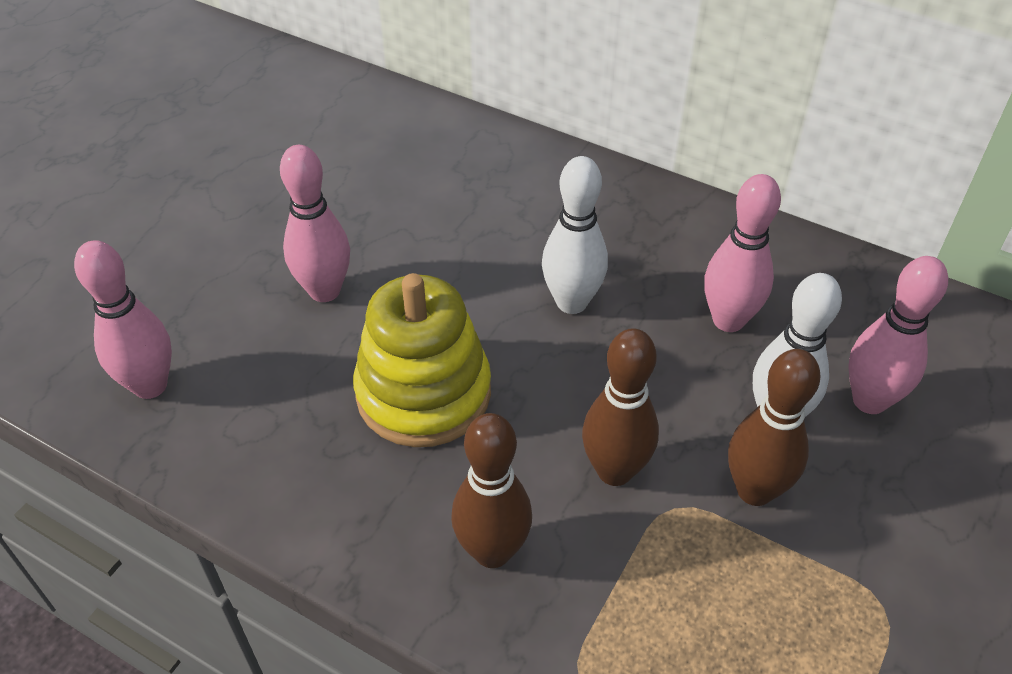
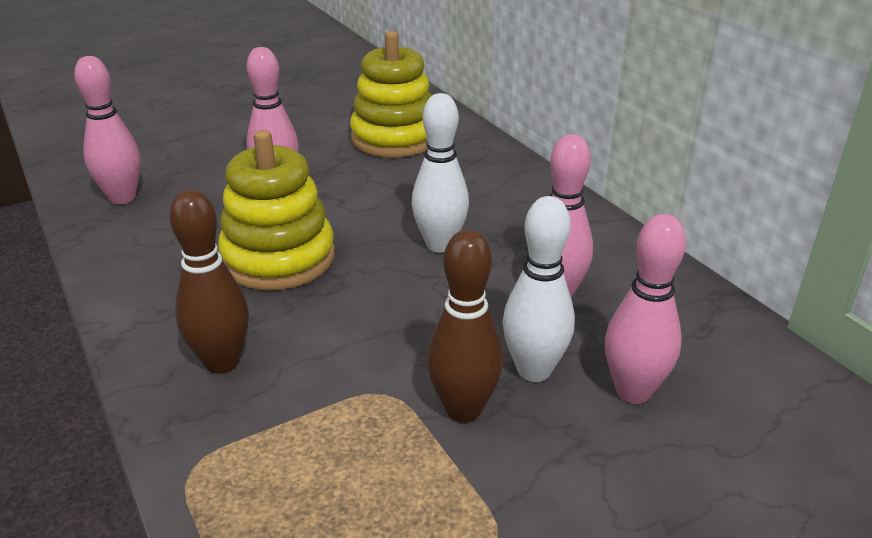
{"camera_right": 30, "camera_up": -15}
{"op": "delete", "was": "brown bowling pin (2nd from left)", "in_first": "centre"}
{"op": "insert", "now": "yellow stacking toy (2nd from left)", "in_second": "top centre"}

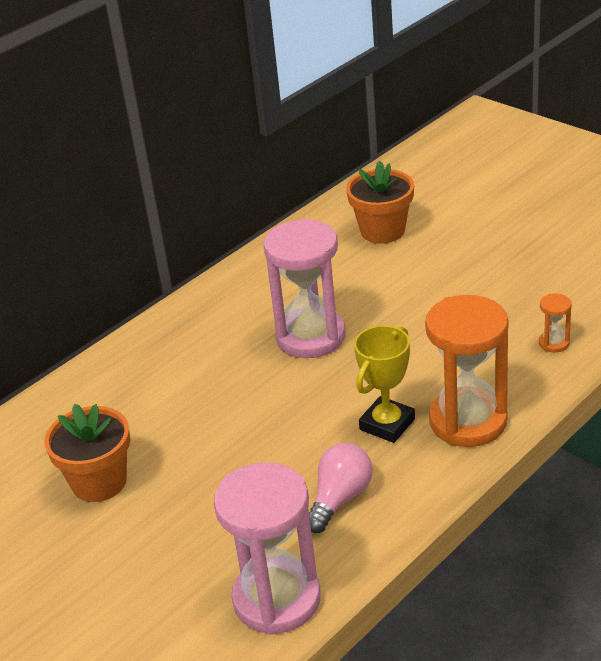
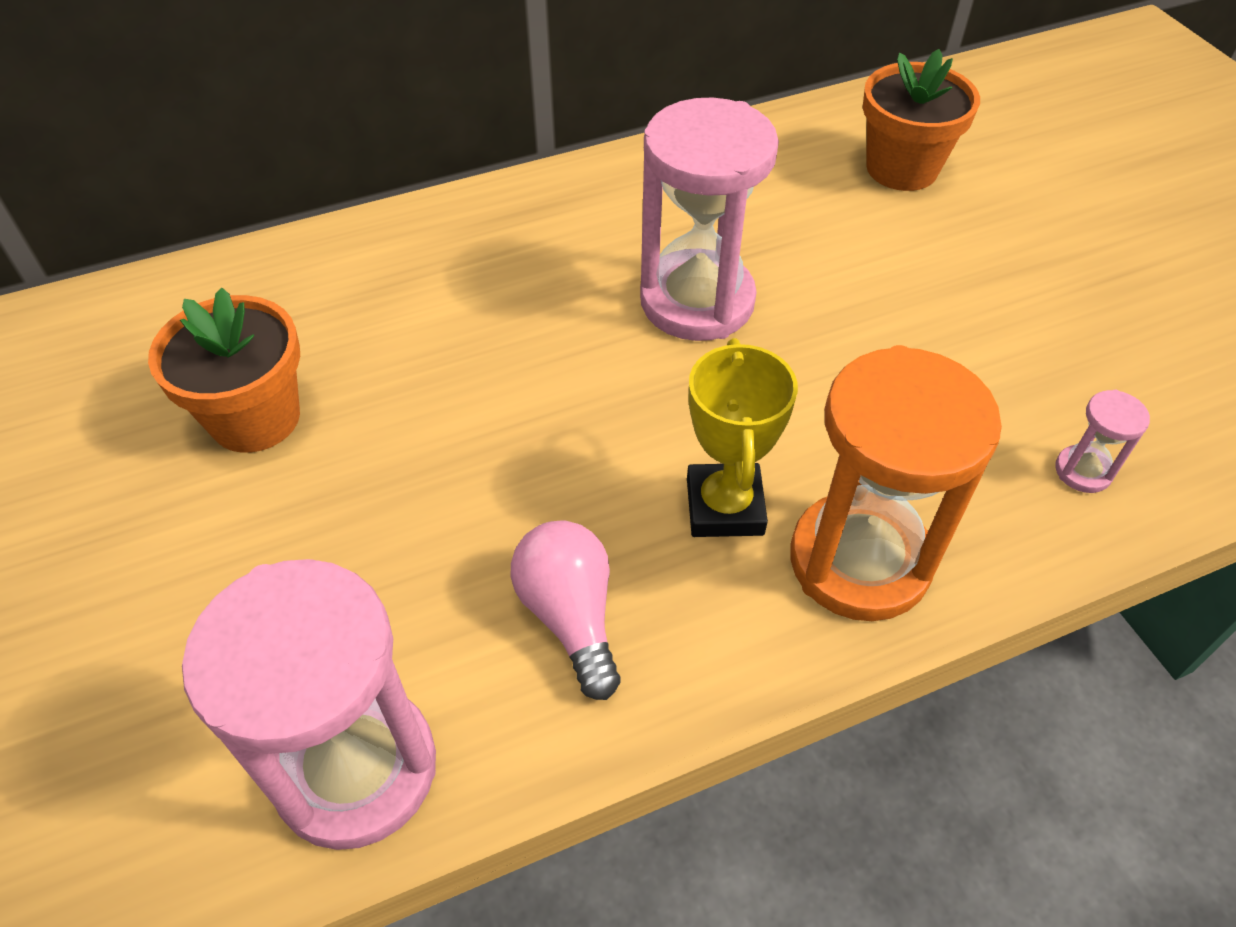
{"camera_right": 20, "camera_up": 15}
{"op": "recolor", "was": "orange hourglass (2nd from left)", "now": "pink hourglass (3rd from left)", "in_first": "middle right", "in_second": "middle right"}
{"op": "rotate", "was": "pink light bulb", "in_first": "bottom centre", "in_second": "centre", "clockwise": -75}
{"op": "rotate", "was": "yellow trophy", "in_first": "centre", "in_second": "centre", "clockwise": -60}

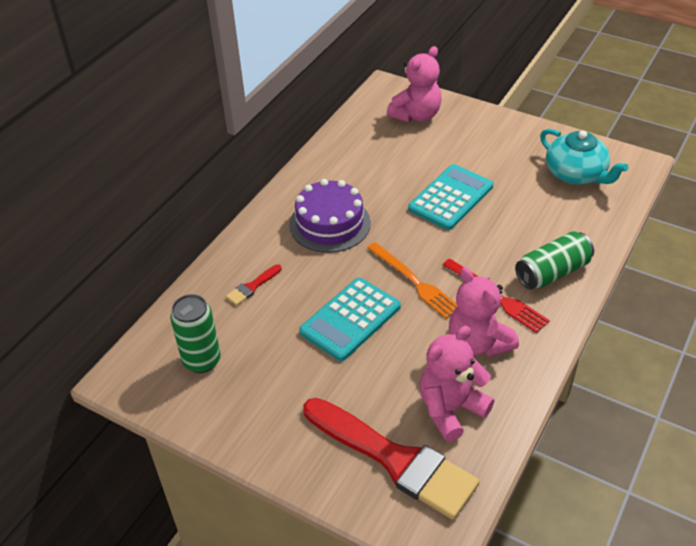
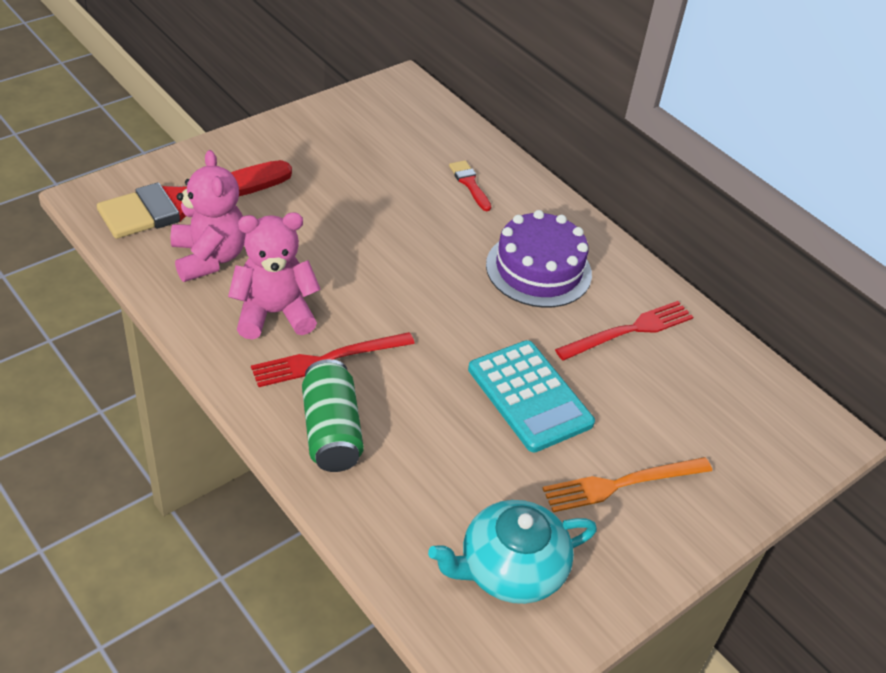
{"camera_right": 105, "camera_up": 0}
{"op": "delete", "was": "green can (1st from left)", "in_first": "middle left"}
{"op": "delete", "was": "turquoise calculator (1st from left)", "in_first": "centre"}
{"op": "delete", "was": "pink teddy bear (1st from left)", "in_first": "top centre"}
{"op": "insert", "now": "red fork (2nd from left)", "in_second": "middle right"}
{"op": "move", "was": "orange fork", "in_first": "centre", "in_second": "bottom right"}

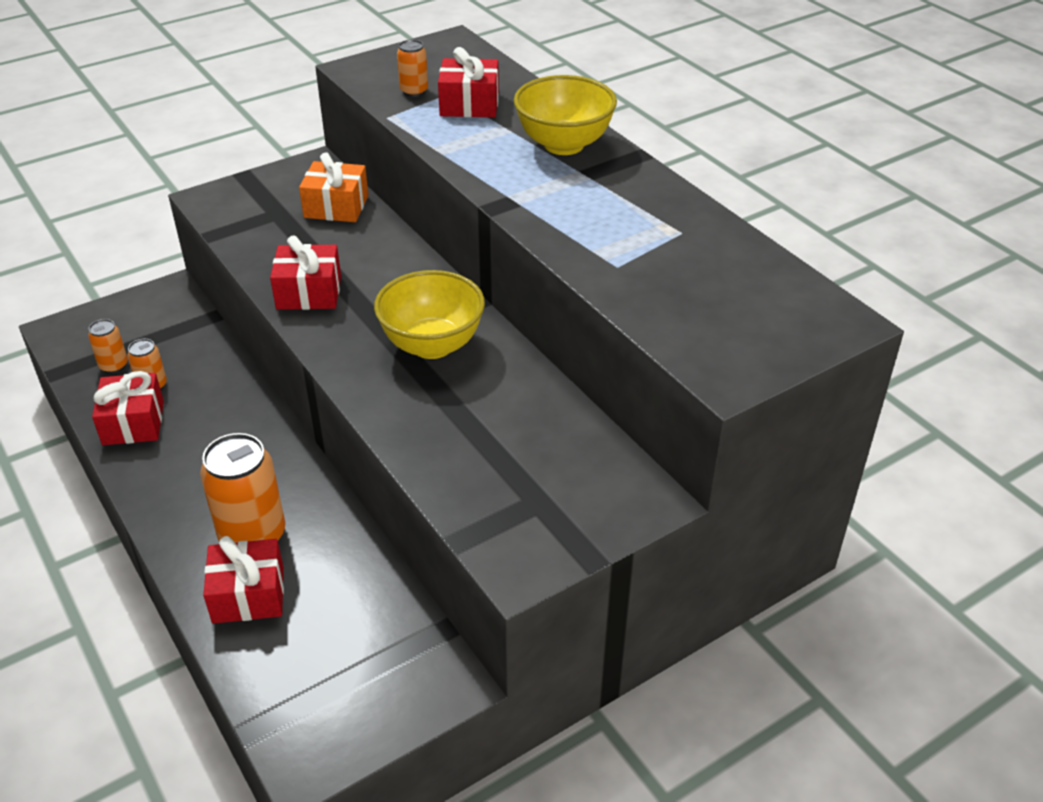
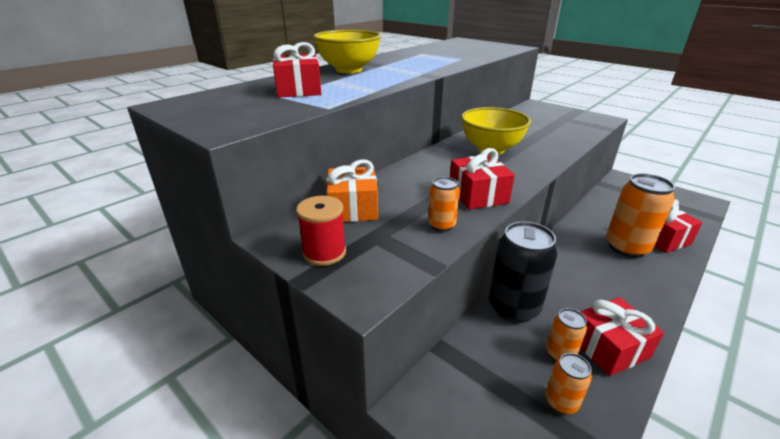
{"camera_right": -105, "camera_up": -10}
{"op": "insert", "now": "red spool", "in_second": "centre"}
{"op": "insert", "now": "black can", "in_second": "middle right"}
{"op": "move", "was": "orange can (4th from left in the first image)", "now": "orange can (1st from left)", "in_first": "top centre", "in_second": "centre"}

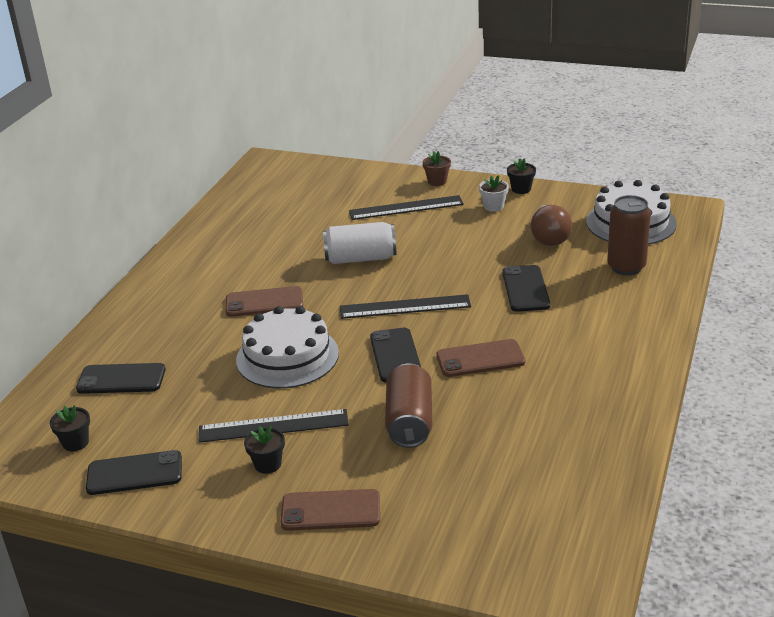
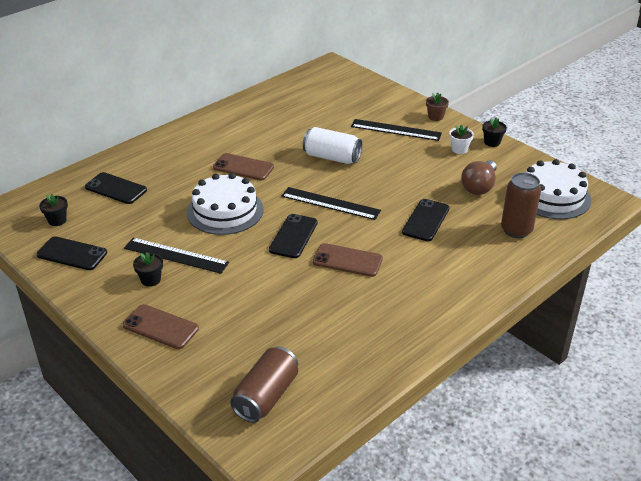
{"camera_right": 25, "camera_up": 5}
{"op": "move", "was": "brown can (1st from left)", "in_first": "centre", "in_second": "bottom centre"}

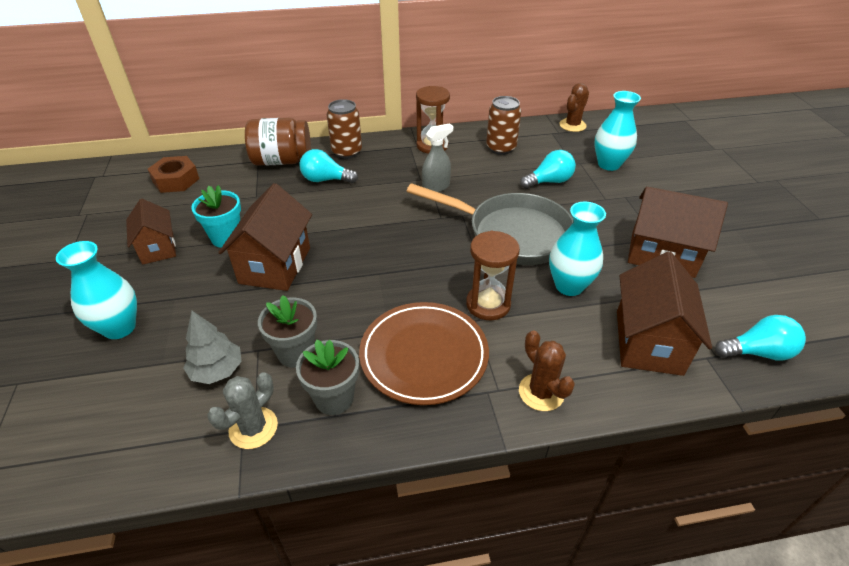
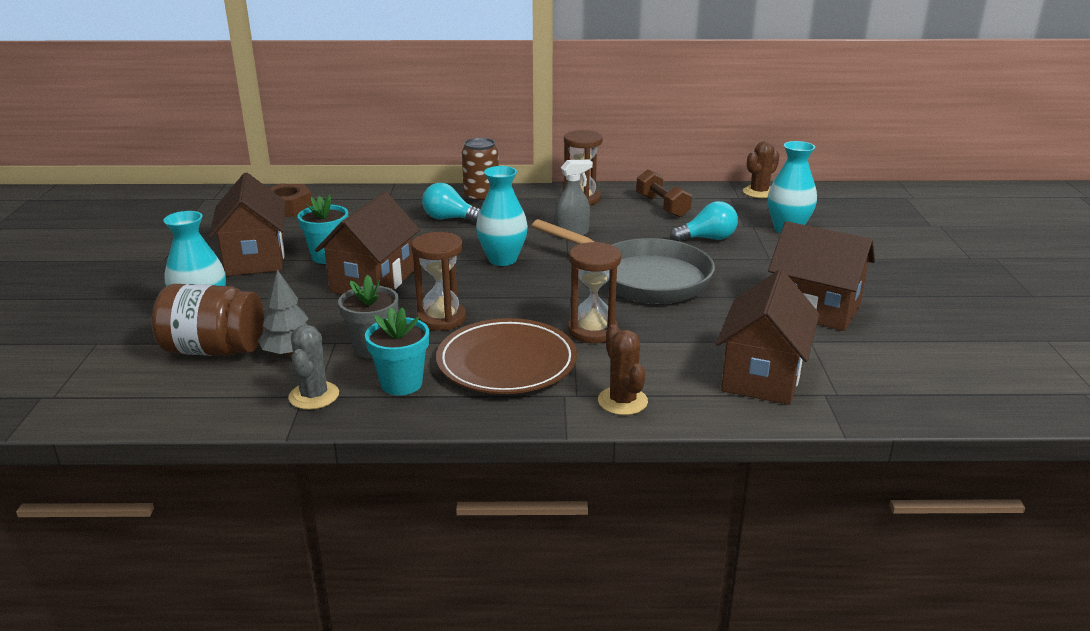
{"camera_right": 10, "camera_up": -15}
{"op": "delete", "was": "turquoise light bulb (3rd from left)", "in_first": "middle right"}
{"op": "insert", "now": "brown hourglass (1st from left)", "in_second": "centre"}
{"op": "move", "was": "brown jar", "in_first": "top left", "in_second": "middle left"}
{"op": "move", "was": "turquoise vase (2nd from left)", "in_first": "middle right", "in_second": "centre"}
{"op": "replace", "was": "brown can (2nd from left)", "now": "brown dumbbell", "in_first": "top centre", "in_second": "top centre"}
{"op": "recolor", "was": "grey flower pot (2nd from left)", "now": "turquoise flower pot (2nd from left)", "in_first": "centre", "in_second": "centre"}
{"op": "rotate", "was": "grey cactus", "in_first": "bottom left", "in_second": "middle left", "clockwise": -45}
{"op": "resize", "was": "brown house (1st from left)", "in_first": "middle left", "in_second": "middle left", "ratio": 1.56}

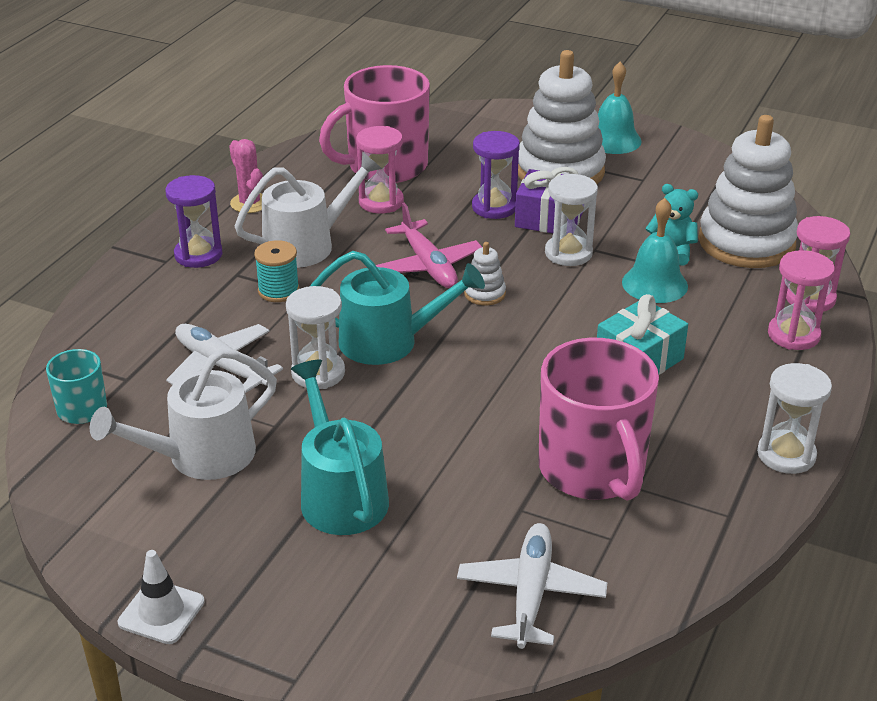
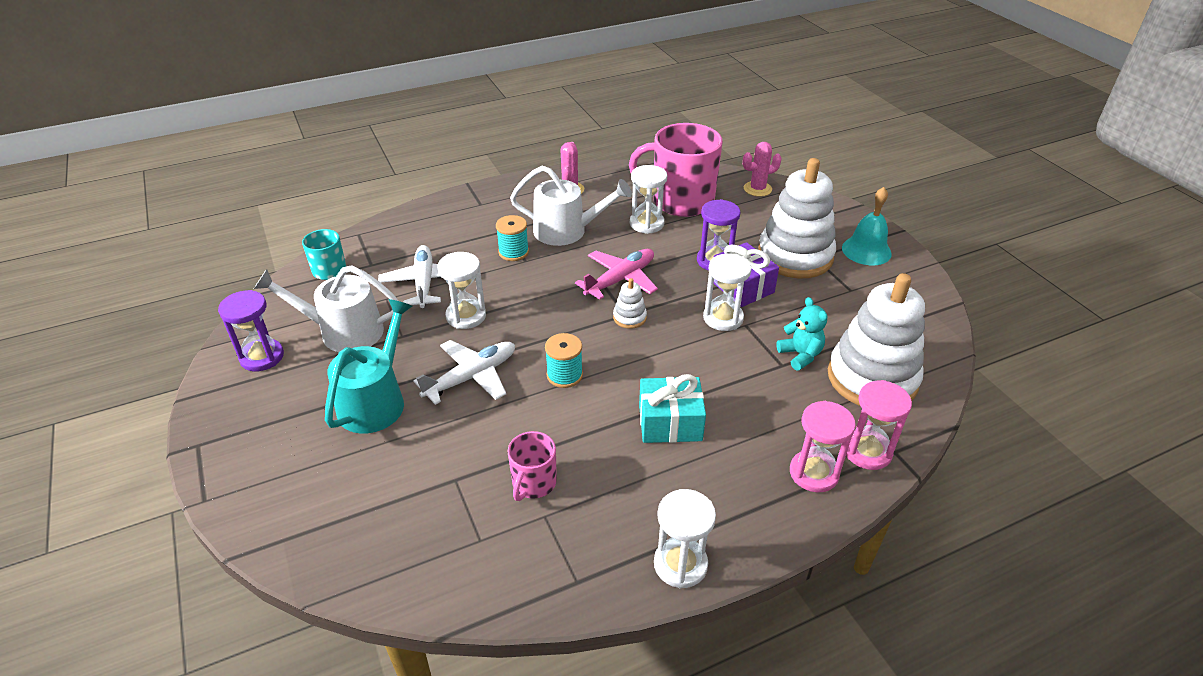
{"camera_right": 40, "camera_up": 5}
{"op": "delete", "was": "white traffic cone", "in_first": "bottom left"}
{"op": "delete", "was": "turquoise watering can (2nd from left)", "in_first": "centre"}
{"op": "delete", "was": "turquoise bell (2nd from left)", "in_first": "middle right"}
{"op": "insert", "now": "turquoise spool (2nd from left)", "in_second": "centre"}
{"op": "insert", "now": "pink cactus (2nd from left)", "in_second": "top centre"}
{"op": "move", "was": "purple hourglass (1st from left)", "in_first": "top left", "in_second": "middle left"}
{"op": "move", "was": "white plane (2nd from left)", "in_first": "bottom centre", "in_second": "centre"}
{"op": "recolor", "was": "pink hourglass (1st from left)", "now": "white hourglass (2nd from left)", "in_first": "top centre", "in_second": "top centre"}
{"op": "rotate", "was": "pink plane", "in_first": "centre", "in_second": "centre", "clockwise": -150}
{"op": "resize", "was": "pink mug (2nd from left in the first image)", "in_first": "middle right", "in_second": "bottom centre", "ratio": 0.49}

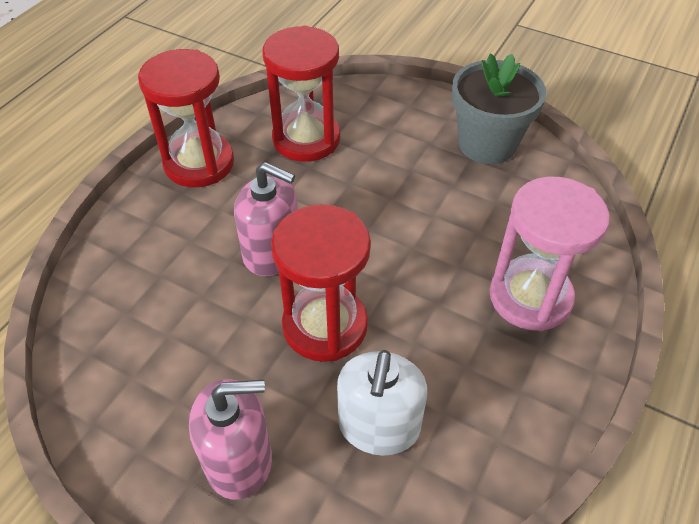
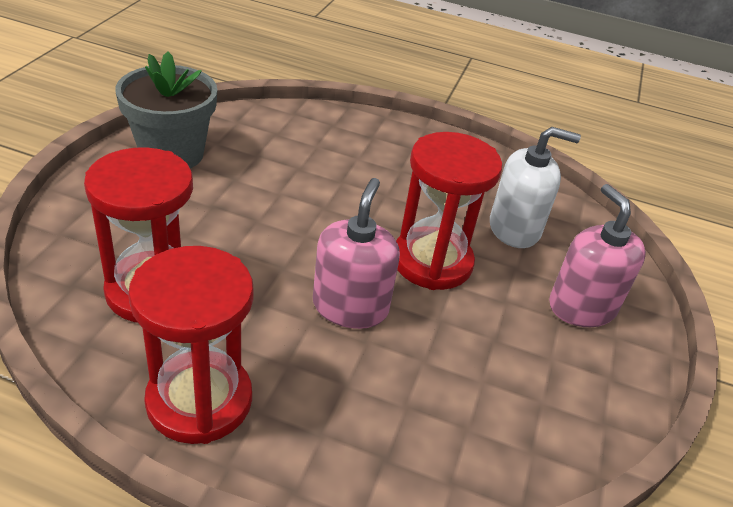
{"camera_right": -105, "camera_up": -10}
{"op": "delete", "was": "pink hourglass", "in_first": "middle right"}

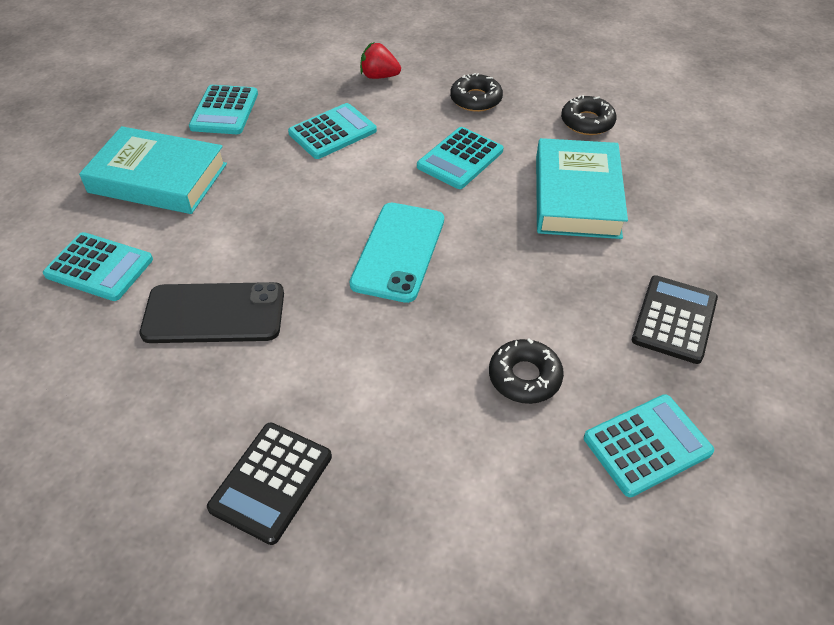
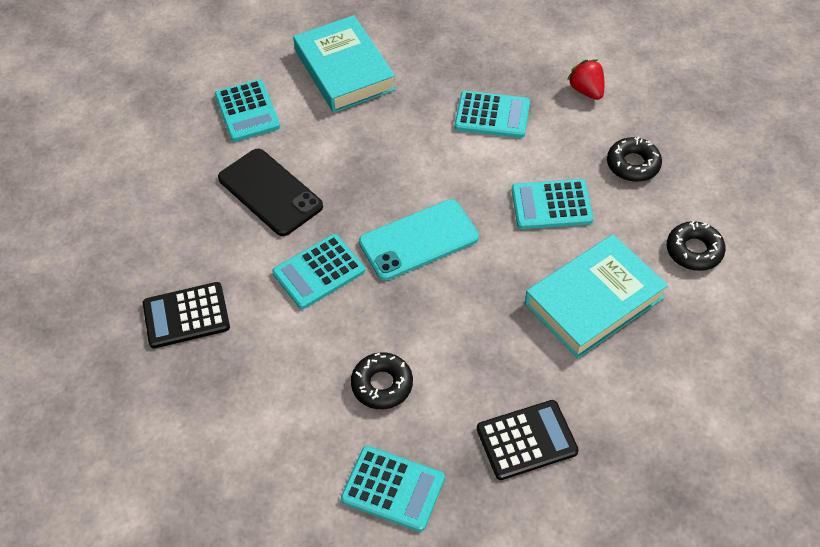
{"camera_right": 50, "camera_up": 5}
{"op": "move", "was": "turquoise calculator (2nd from left)", "in_first": "top left", "in_second": "centre"}

